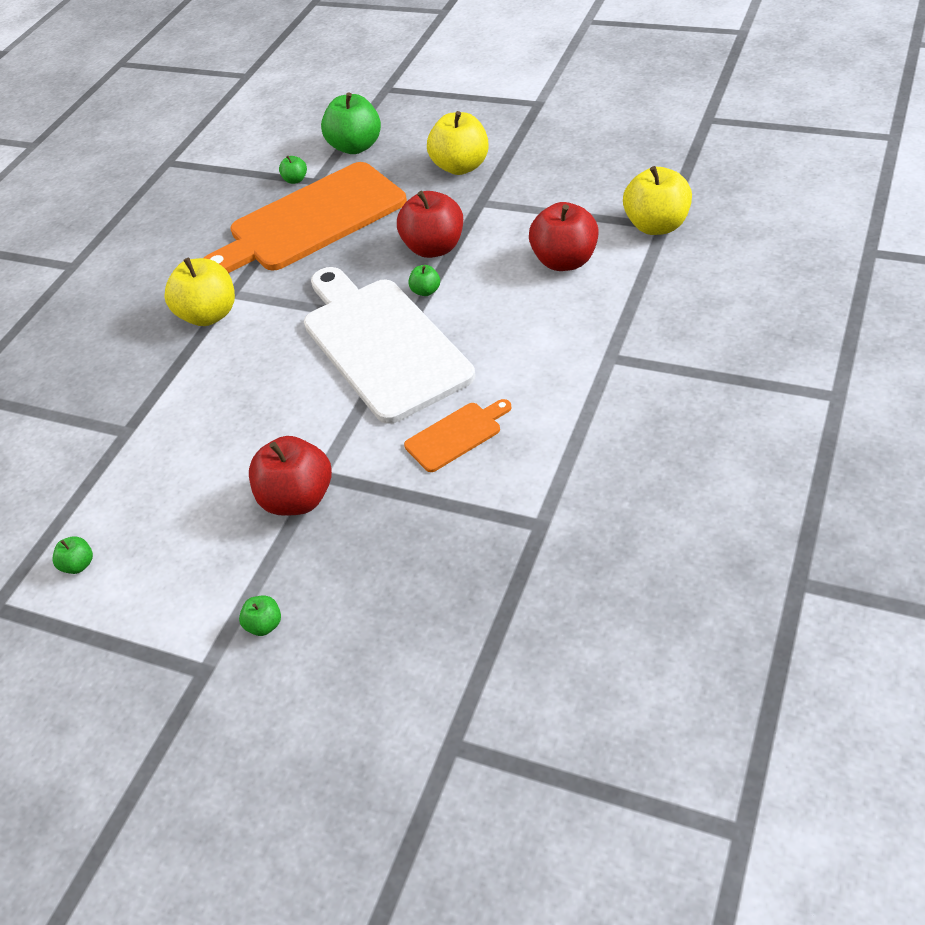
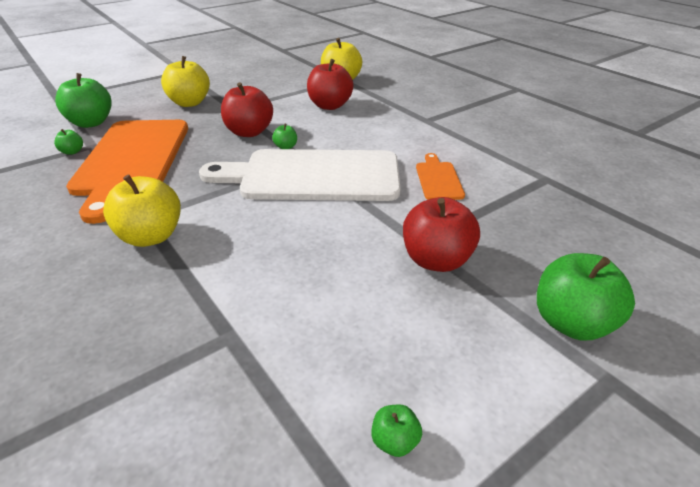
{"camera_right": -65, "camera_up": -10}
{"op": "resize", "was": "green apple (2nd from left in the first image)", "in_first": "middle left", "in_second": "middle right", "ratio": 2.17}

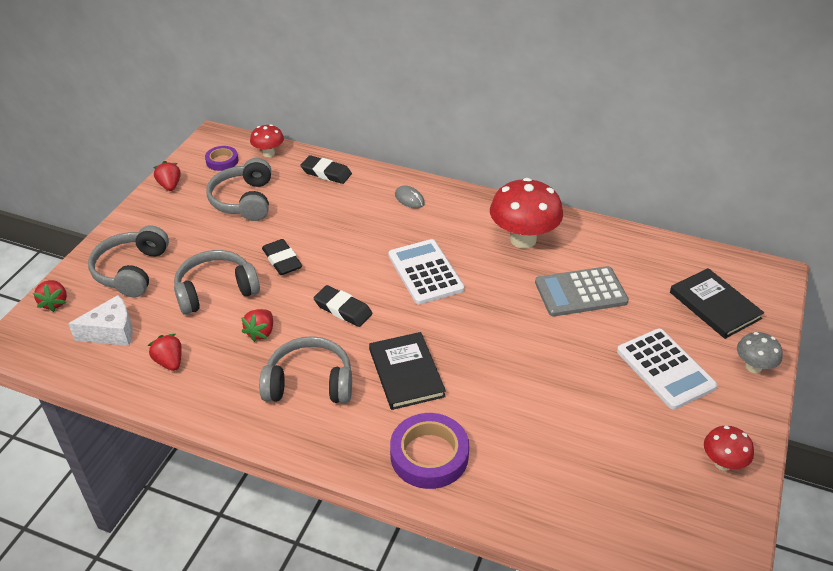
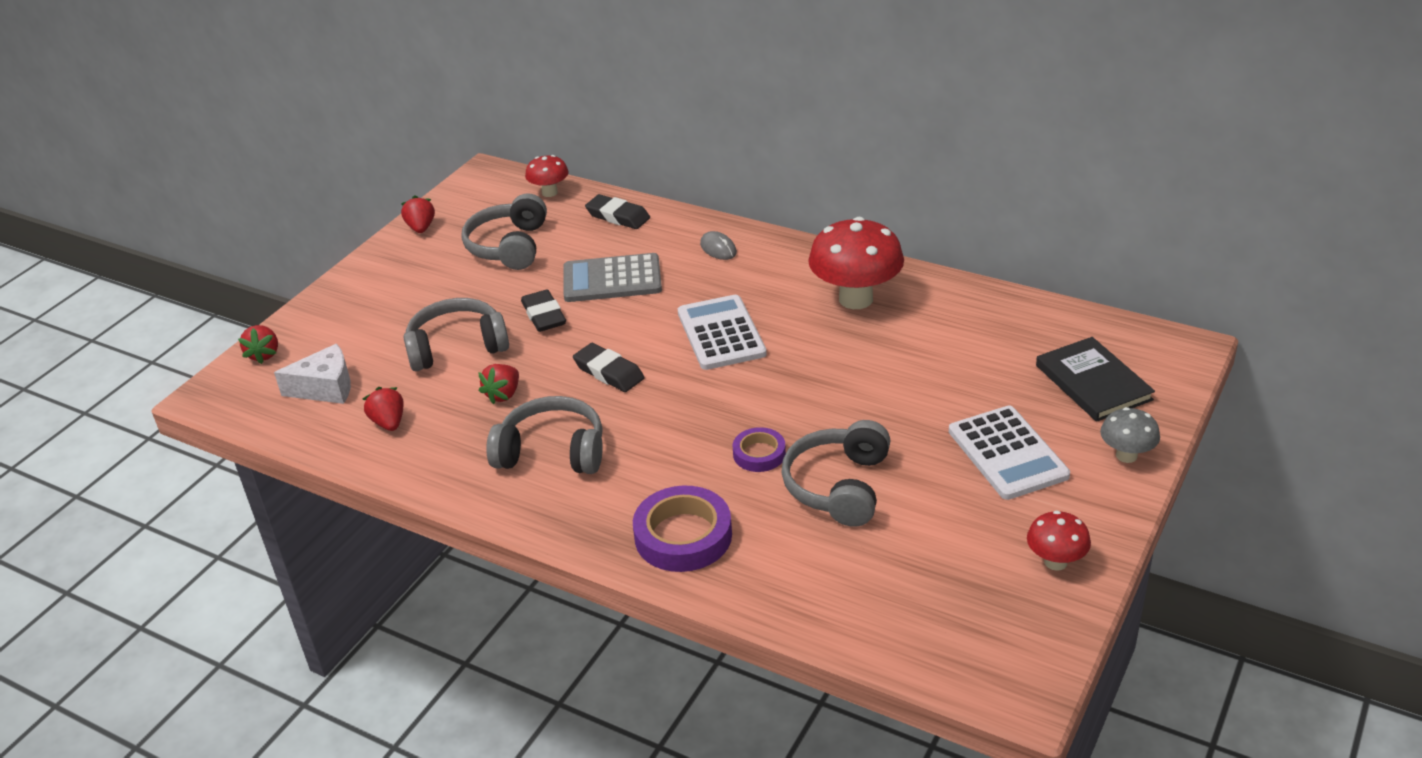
{"camera_right": 10, "camera_up": -5}
{"op": "delete", "was": "black book (1st from left)", "in_first": "centre"}
{"op": "move", "was": "grey headphones (1st from left in the first image)", "now": "grey headphones (4th from left)", "in_first": "middle left", "in_second": "centre"}
{"op": "move", "was": "purple tape (1st from left in the first image)", "now": "purple tape (2nd from left)", "in_first": "top left", "in_second": "centre"}
{"op": "move", "was": "grey calculator", "in_first": "middle right", "in_second": "centre"}

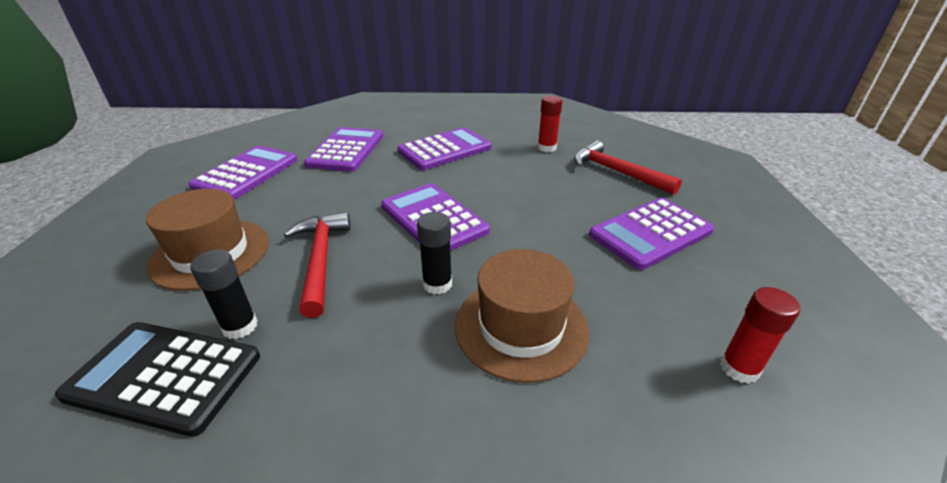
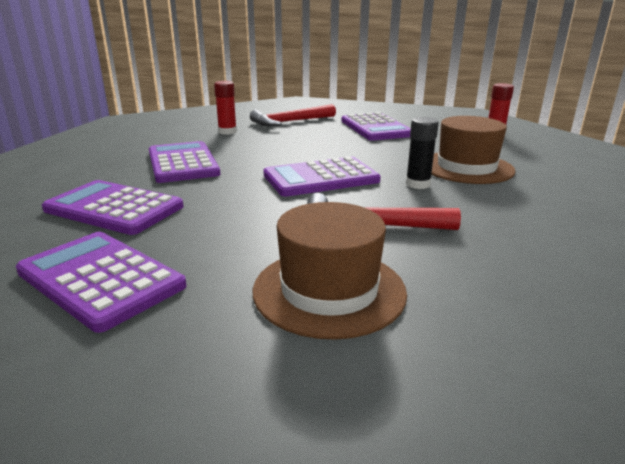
{"camera_right": -75, "camera_up": -10}
{"op": "delete", "was": "black calculator", "in_first": "bottom left"}
{"op": "delete", "was": "black glue stick (1st from left)", "in_first": "middle left"}

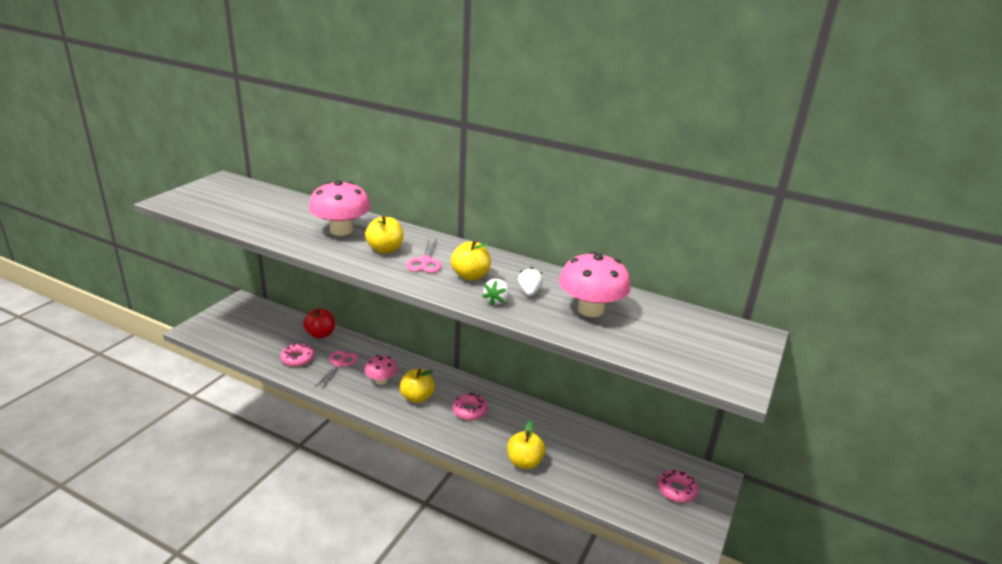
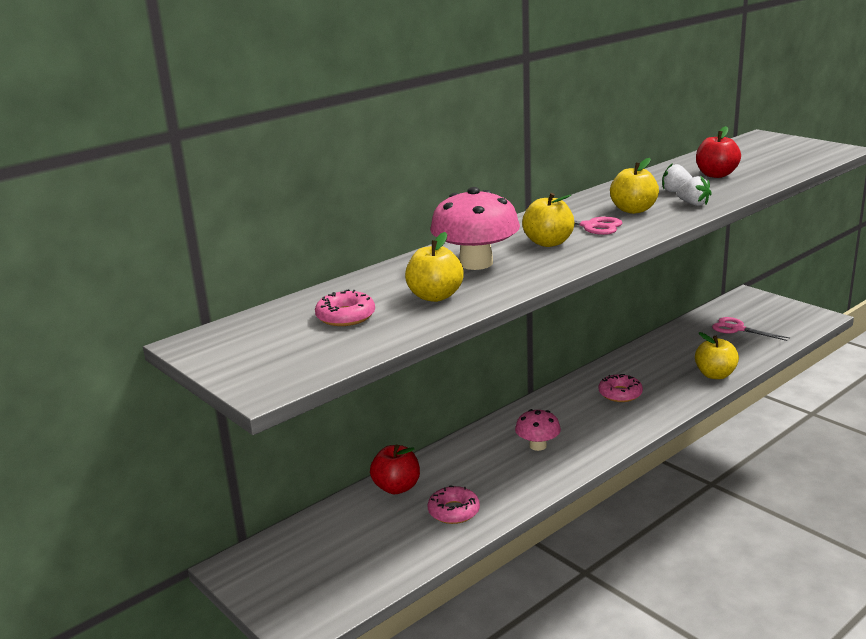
{"camera_right": -65, "camera_up": -5}
{"op": "move", "was": "pink scissors (1st from left in the first image)", "now": "pink scissors (2nd from left)", "in_first": "centre", "in_second": "middle right"}
{"op": "move", "was": "yellow apple (2nd from left in the first image)", "now": "yellow apple (1st from left)", "in_first": "bottom centre", "in_second": "centre"}
{"op": "move", "was": "pink donut (3rd from left in the first image)", "now": "pink donut (1st from left)", "in_first": "bottom right", "in_second": "centre"}
{"op": "replace", "was": "pink mushroom (3rd from left)", "now": "red apple (2nd from left)", "in_first": "centre", "in_second": "top right"}

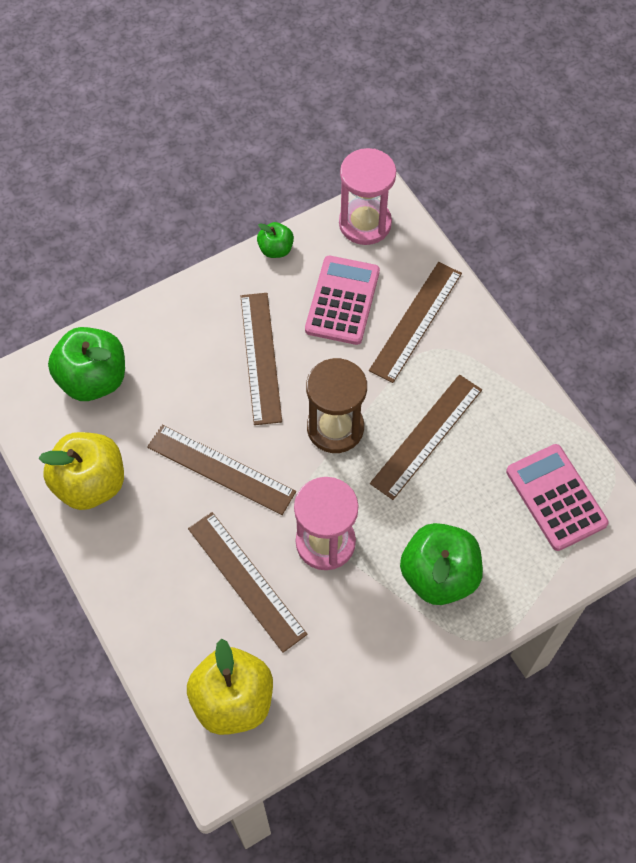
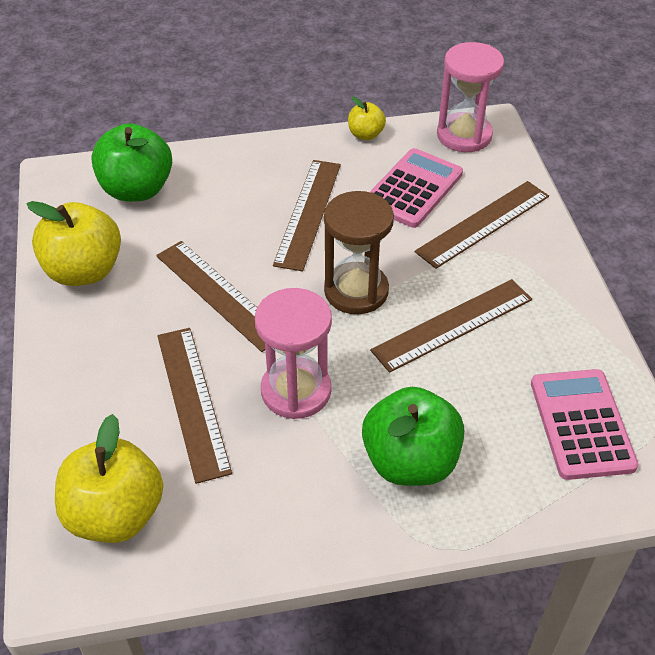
{"camera_right": 20, "camera_up": -15}
{"op": "recolor", "was": "green apple (2nd from left)", "now": "yellow apple (3rd from left)", "in_first": "top centre", "in_second": "top centre"}

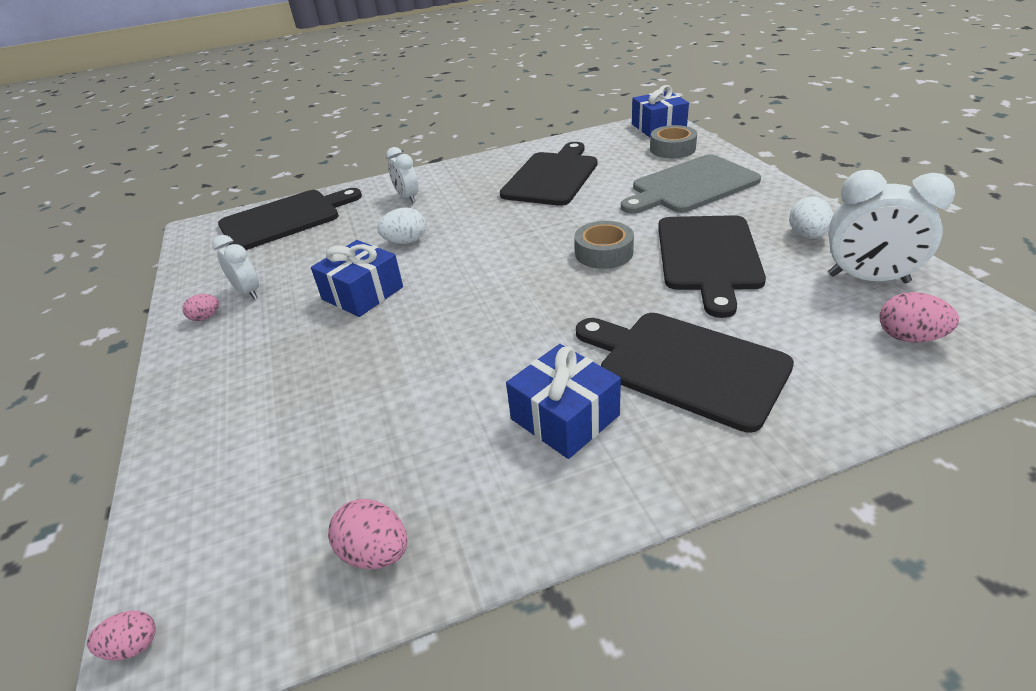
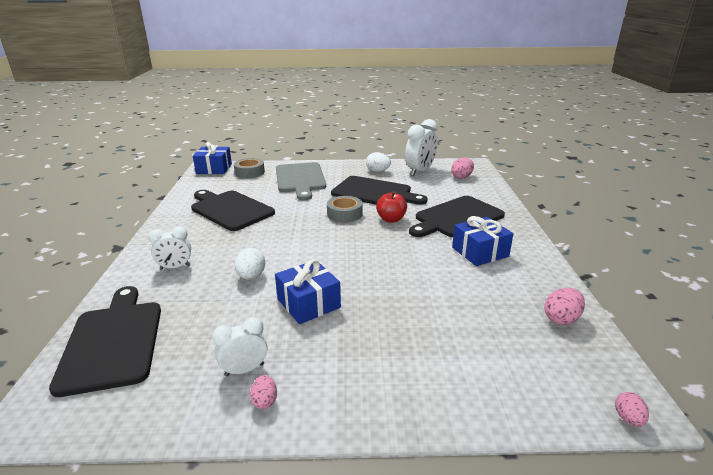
{"camera_right": -75, "camera_up": -10}
{"op": "insert", "now": "red apple", "in_second": "centre"}

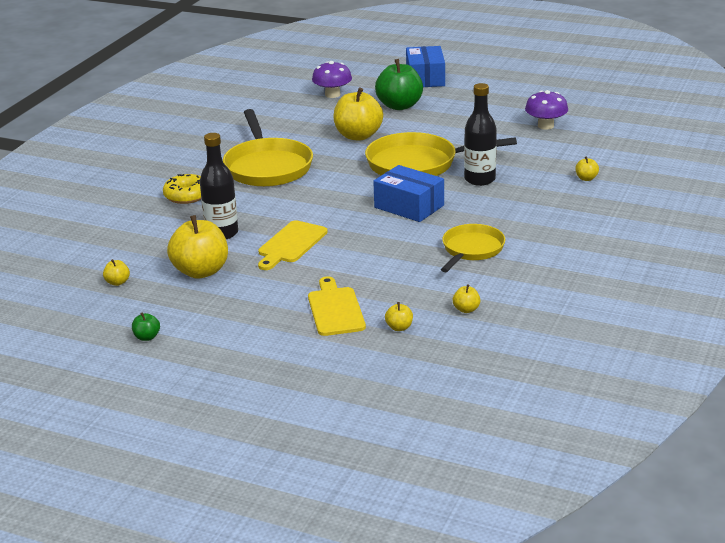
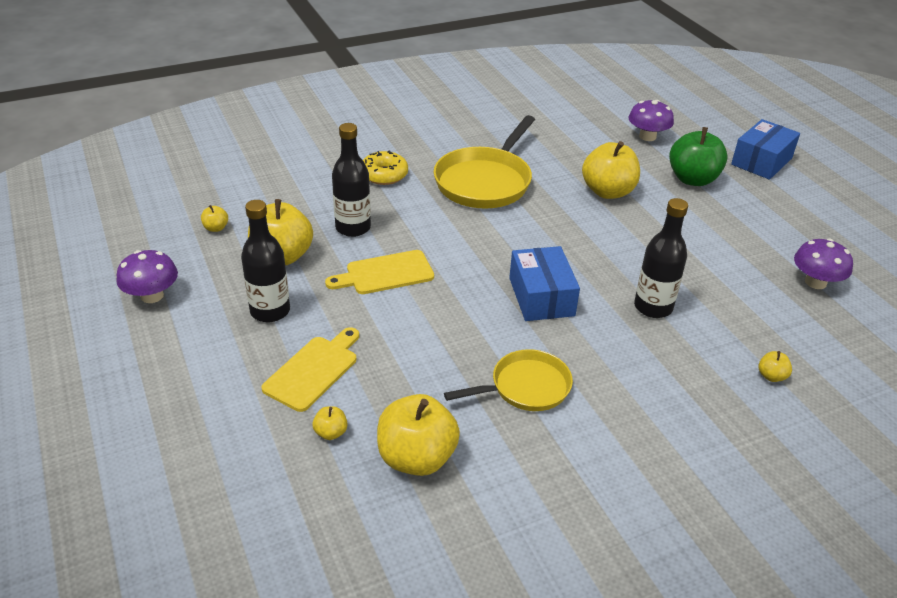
{"camera_right": 40, "camera_up": 10}
{"op": "delete", "was": "yellow pan (2nd from left)", "in_first": "top centre"}
{"op": "insert", "now": "black bottle (1st from left)", "in_second": "middle left"}
{"op": "replace", "was": "green apple (1st from left)", "now": "purple mushroom (1st from left)", "in_first": "middle left", "in_second": "middle left"}
{"op": "resize", "was": "yellow apple (5th from left in the first image)", "in_first": "centre", "in_second": "bottom centre", "ratio": 2.3}

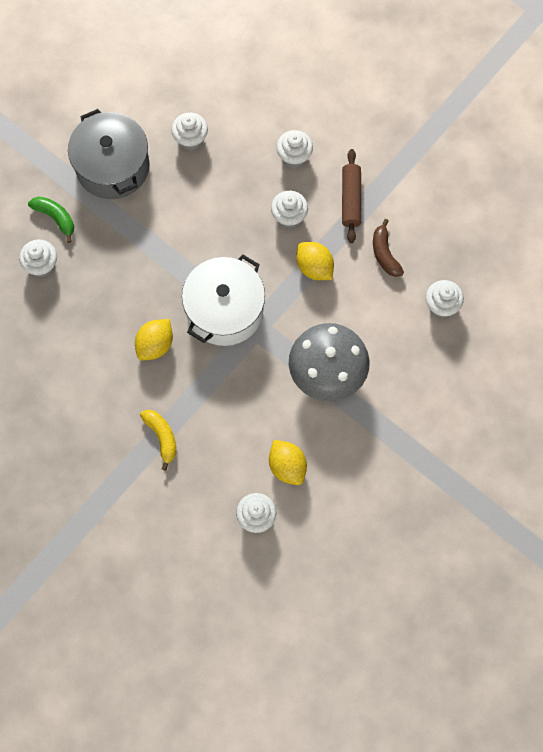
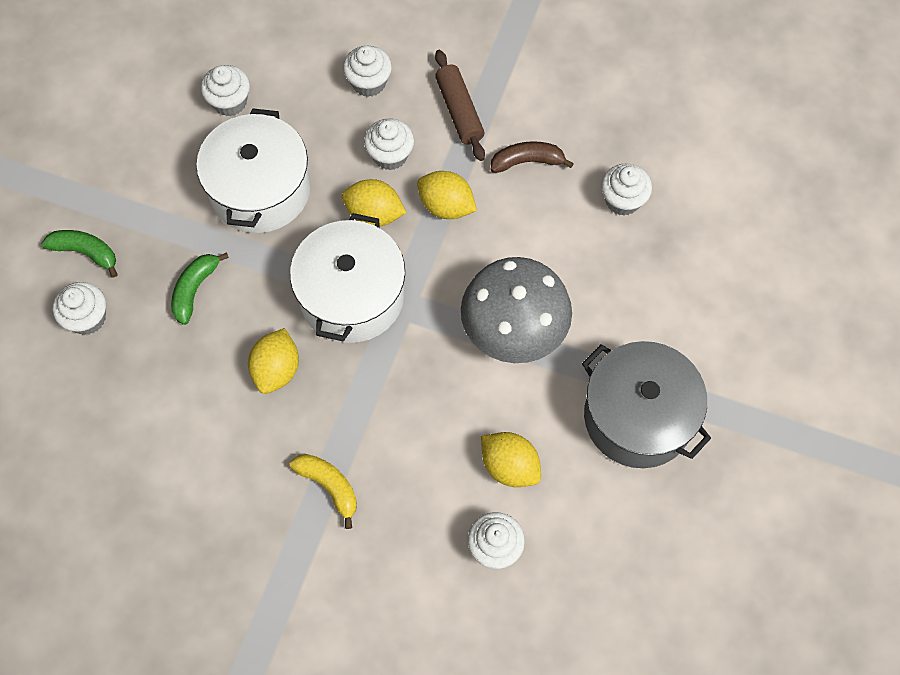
{"camera_right": -20, "camera_up": -5}
{"op": "insert", "now": "green banana (2nd from left)", "in_second": "middle left"}
{"op": "insert", "now": "white pot (1st from left)", "in_second": "top left"}
{"op": "insert", "now": "yellow lemon (2nd from left)", "in_second": "top centre"}
{"op": "move", "was": "grey pot", "in_first": "top left", "in_second": "middle right"}
{"op": "rotate", "was": "brown banana", "in_first": "top right", "in_second": "top centre", "clockwise": 120}

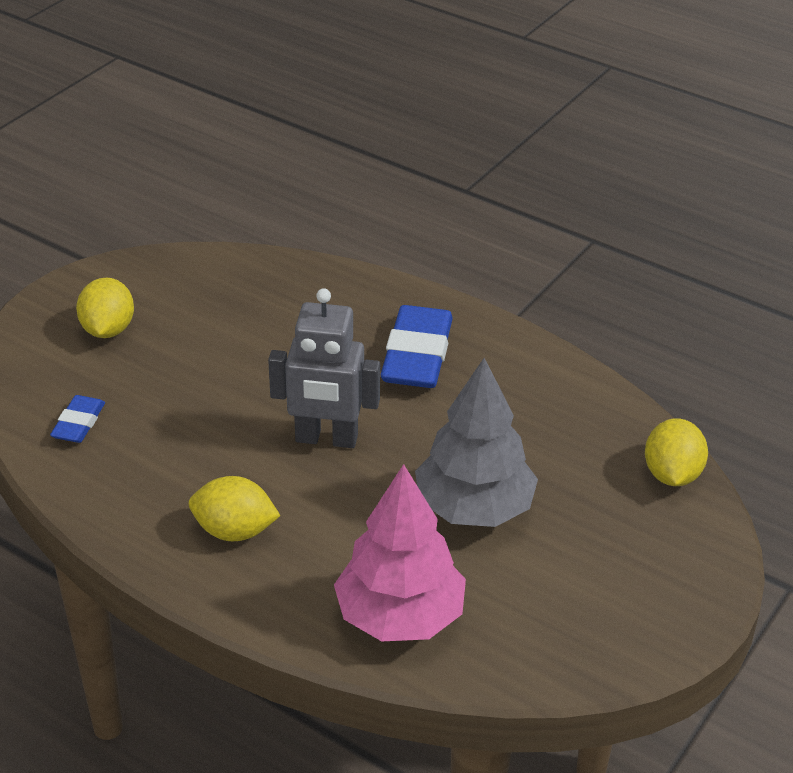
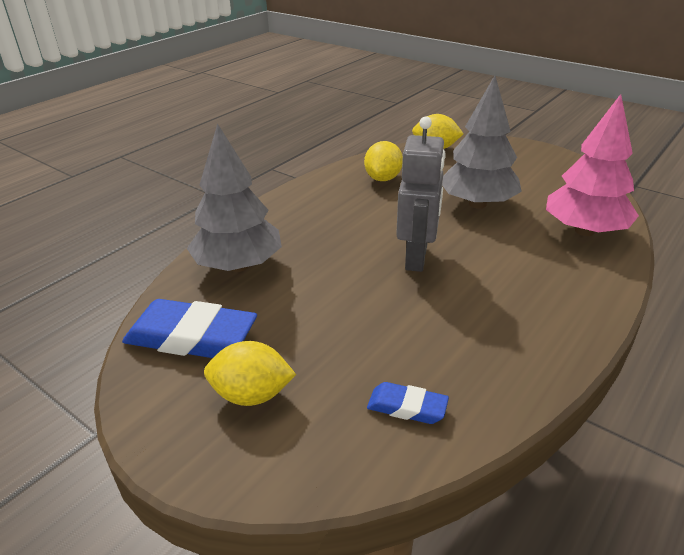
{"camera_right": -85, "camera_up": -5}
{"op": "insert", "now": "grey tree (1st from left)", "in_second": "centre"}
{"op": "move", "was": "yellow lemon (2nd from left)", "in_first": "middle left", "in_second": "top centre"}
{"op": "move", "was": "blue eraser (2nd from left in the first image)", "now": "blue eraser (1st from left)", "in_first": "centre", "in_second": "middle left"}

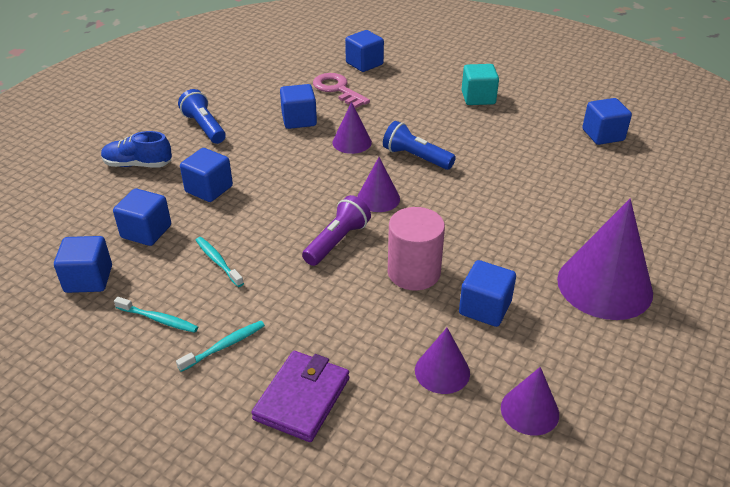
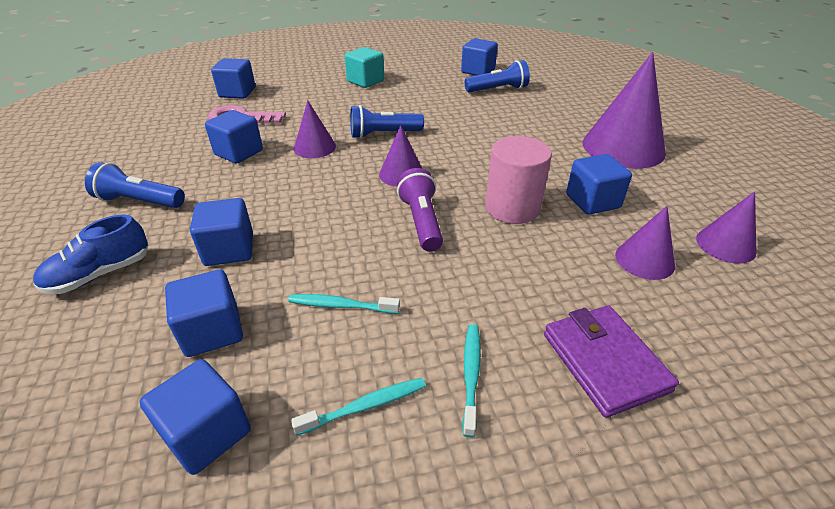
{"camera_right": -45, "camera_up": 0}
{"op": "insert", "now": "blue flashlight (3rd from left)", "in_second": "top centre"}

